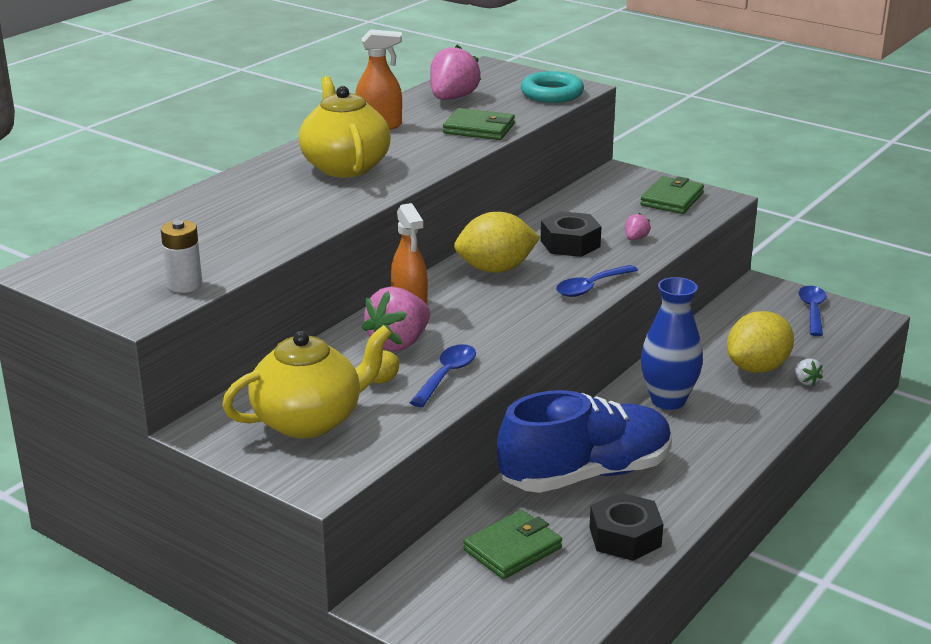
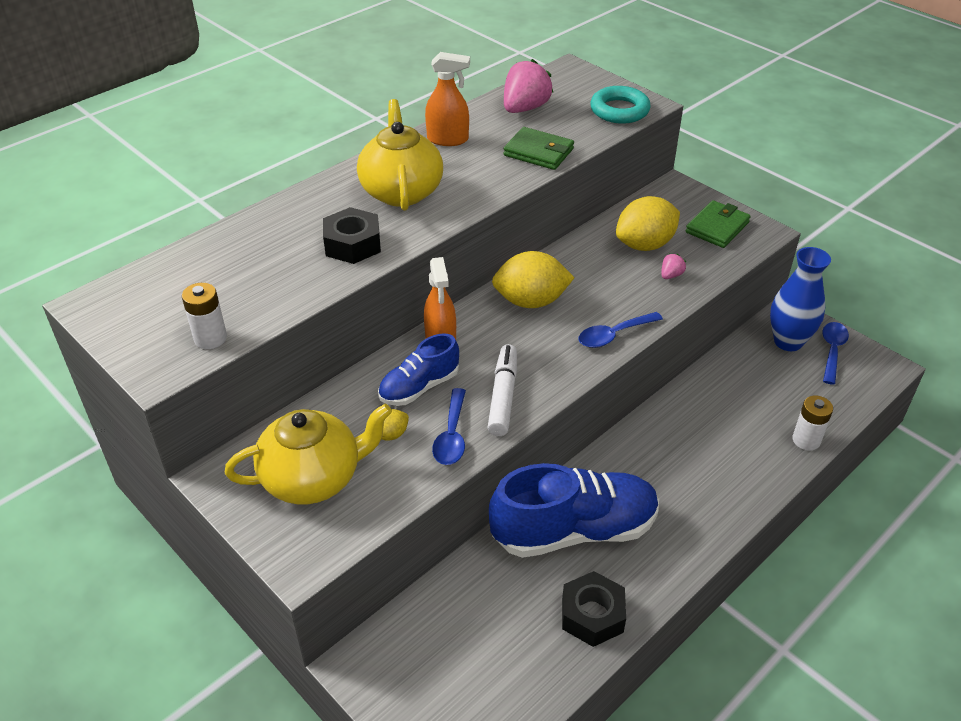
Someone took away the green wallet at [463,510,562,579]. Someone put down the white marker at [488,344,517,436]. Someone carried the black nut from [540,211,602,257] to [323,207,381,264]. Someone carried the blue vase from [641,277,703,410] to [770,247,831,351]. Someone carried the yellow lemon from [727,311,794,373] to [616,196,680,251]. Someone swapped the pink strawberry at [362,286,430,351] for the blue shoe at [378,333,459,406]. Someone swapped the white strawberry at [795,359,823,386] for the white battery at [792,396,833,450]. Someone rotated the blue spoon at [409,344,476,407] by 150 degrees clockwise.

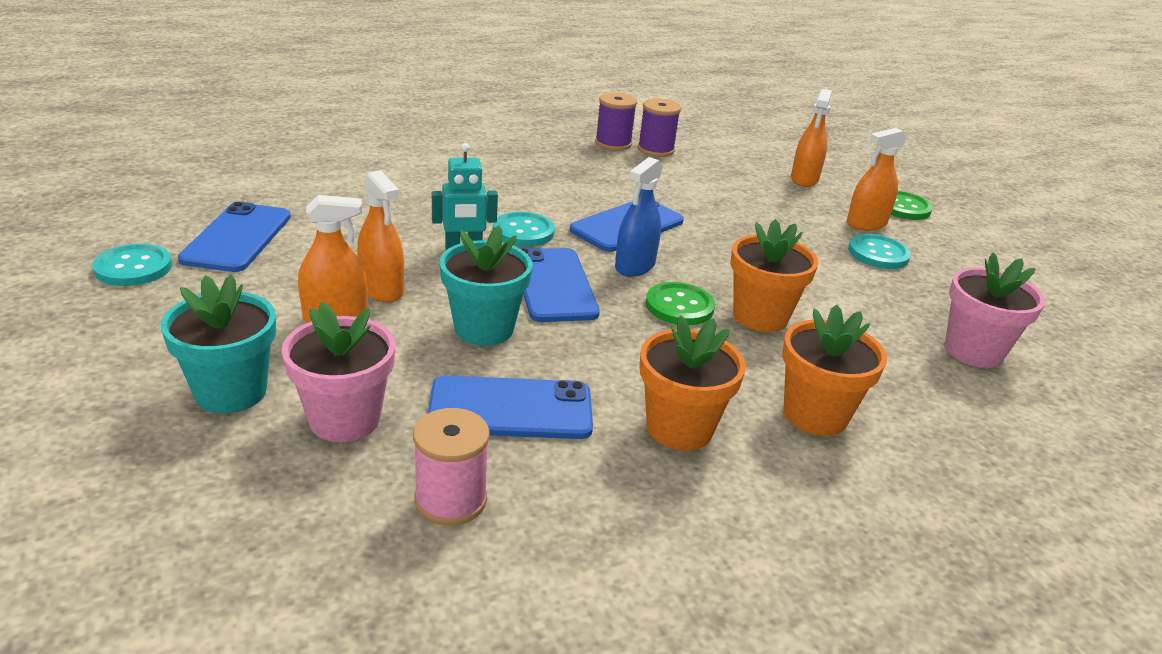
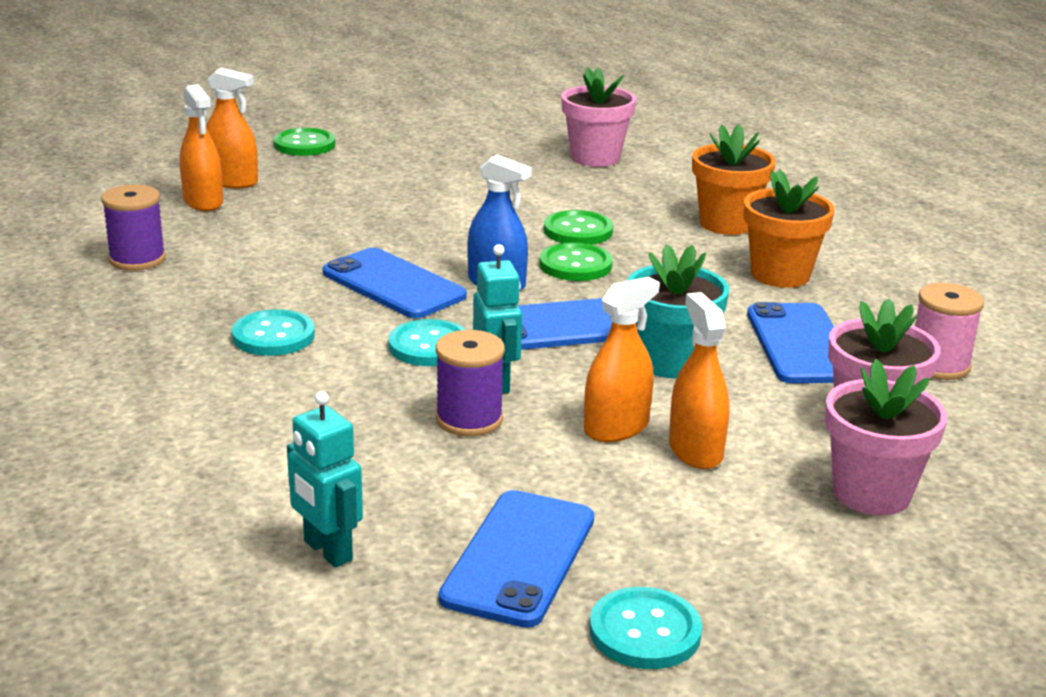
Someone put down the turquoise robot at [287,391,363,567]. Someone carried the purple spool from [595,92,637,151] to [436,330,505,436]. Someone carried the orange spray bottle from [847,128,907,231] to [180,84,223,211]. Someone carried the turquoise button from [848,234,911,269] to [232,309,315,356]. Someone swapped the orange flower pot at [730,219,818,332] for the green button at [544,210,613,245]. Someone repainted the turquoise flower pot at [161,275,276,413], which became the pink flower pot at [825,359,947,516]. Someone rotated the blue phone at [178,202,291,272] by 75 degrees counterclockwise.

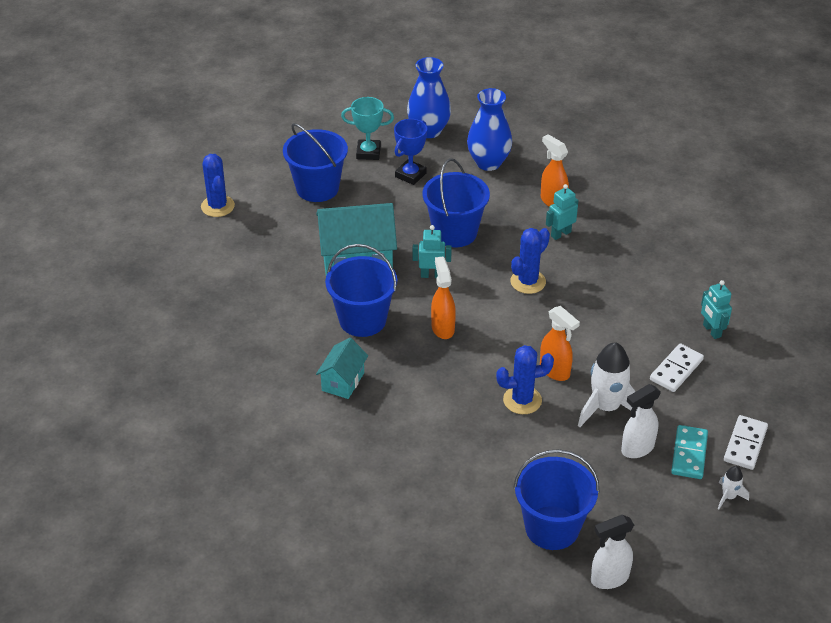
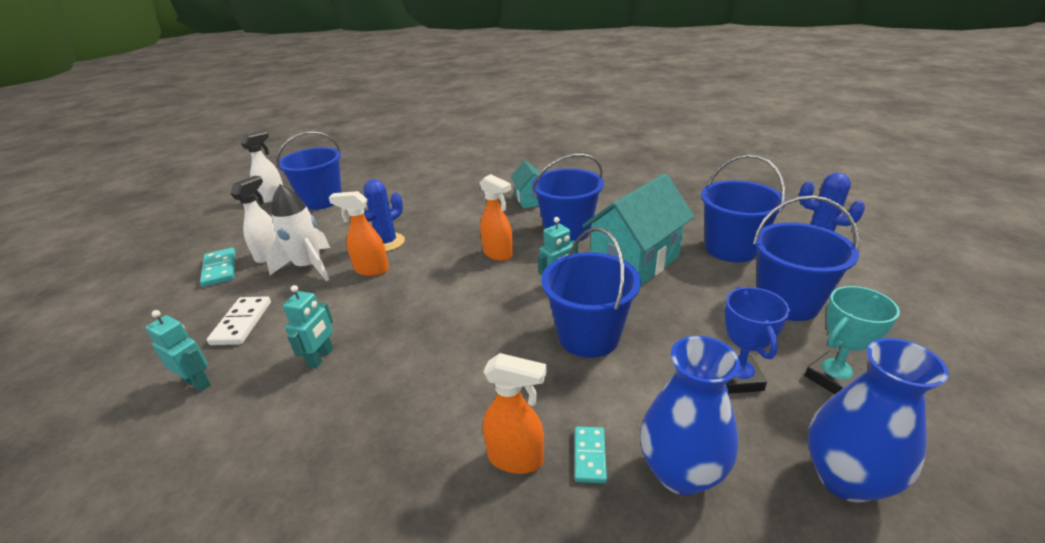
Someone took away the blue cactus at [510,228,550,294]. Someone took away the white rocket at [718,466,749,509]. Someone took away the white domino at [724,415,768,470]. Someone put down the turquoise domino at [575,427,607,483]. Someone put down the blue bucket at [701,155,786,262]. Someone carried the turquoise robot from [546,184,579,240] to [283,285,333,368].

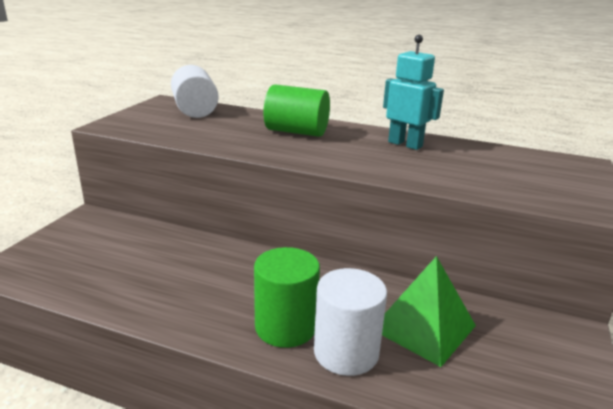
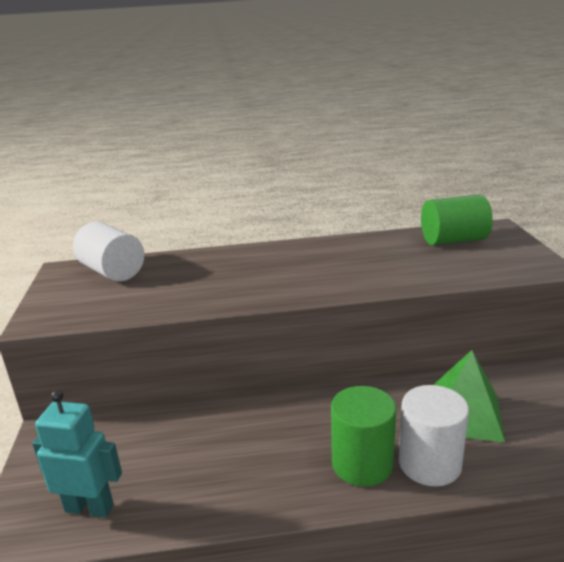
Someone carried the green cylinder from [263,84,330,137] to [421,194,493,246]. Someone carried the turquoise robot from [383,35,444,150] to [32,390,122,518].

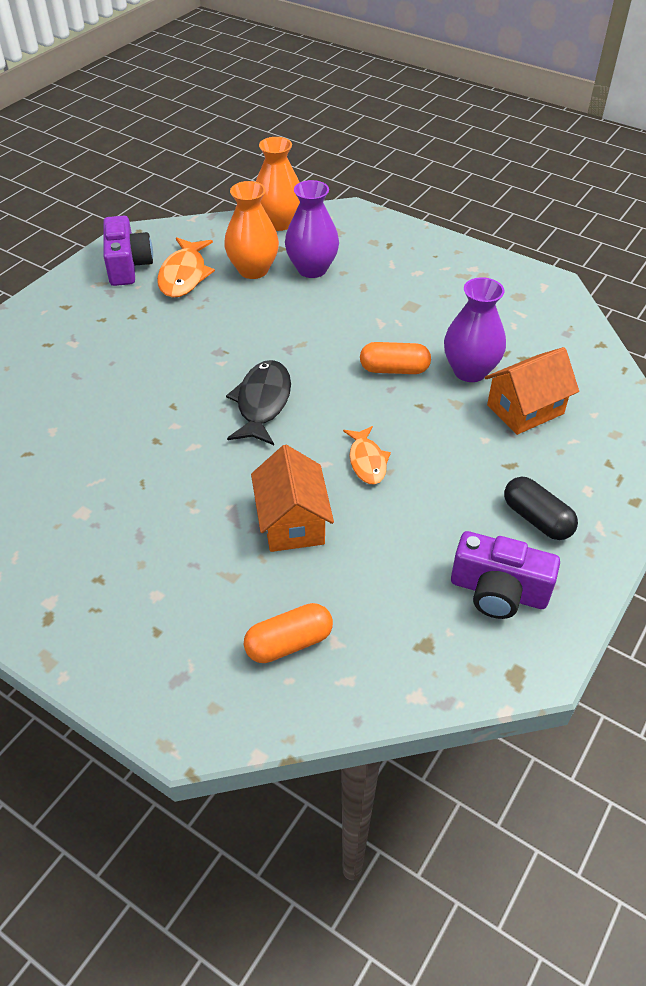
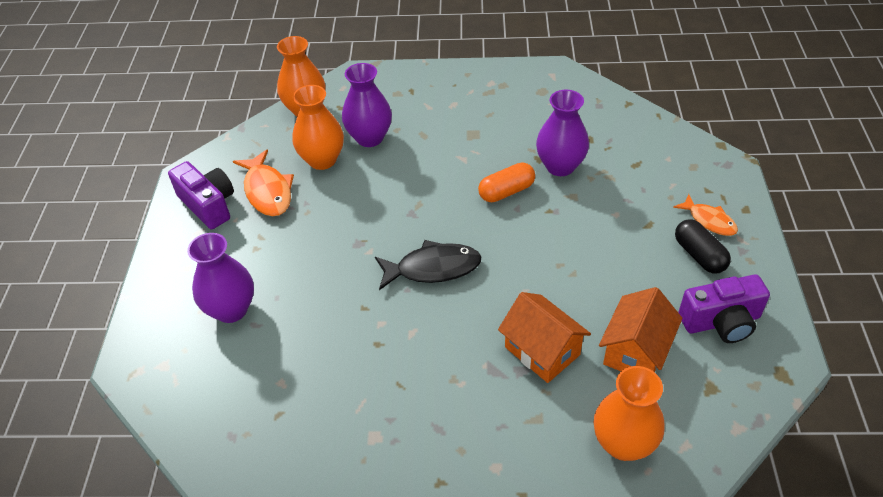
Someone put down the purple vase at [187,233,254,323]. Someone carried the orange fish from [343,426,391,485] to [673,194,738,236]. Someone carried the orange house from [485,347,579,435] to [599,287,682,372]. Someone swapped the orange capsule at [244,603,333,663] for the orange vase at [594,366,664,461]. Someone rotated the black fish at [226,360,291,445] by 105 degrees clockwise. Someone rotated the black capsule at [504,477,578,540] by 45 degrees clockwise.

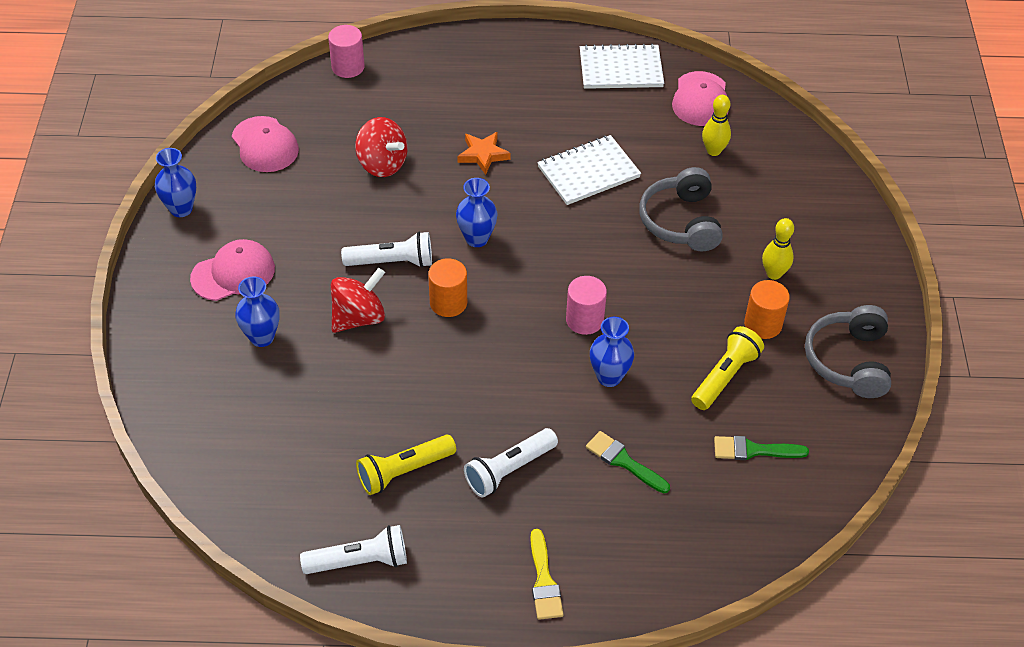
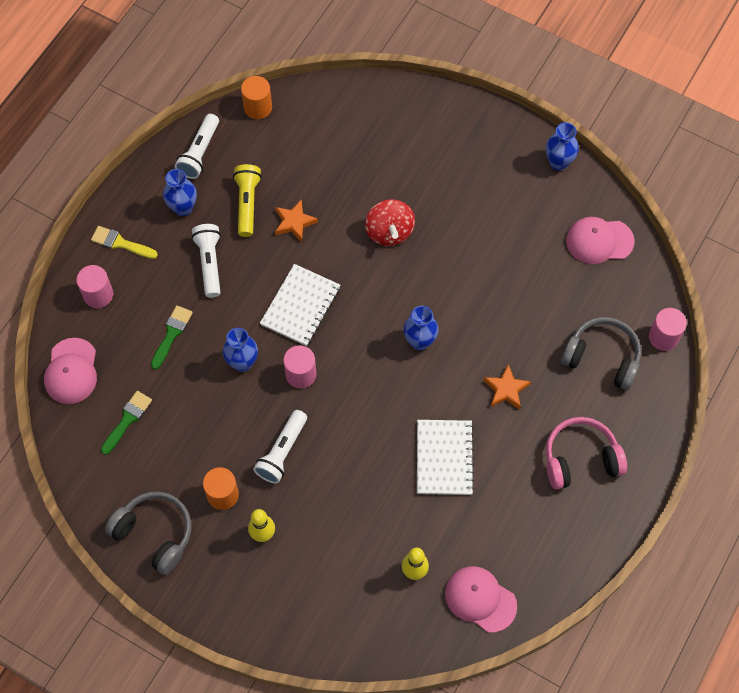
Someone took away the red spinning top at [355,117,408,177]. Someone took away the yellow flashlight at [691,326,764,410]. Someone put down the pink cylinder at [76,265,113,308]. Someone put down the orange star at [275,199,318,242]. Someone put down the pink headphones at [546,417,627,490]. Someone carried the pink cap from [190,239,275,301] to [44,338,97,404]. Someone carried the blue vase from [235,276,280,347] to [163,169,197,216]. Someone carried the white flashlight from [341,232,432,268] to [253,410,307,484]. Someone carried the orange cylinder from [428,258,467,317] to [241,76,272,119]. Someone carried the white notebook from [580,44,664,89] to [260,264,340,346]. Someone carried the grey headphones from [639,167,723,251] to [561,317,641,390]. Someone rotated the green brush at [586,431,670,493] by 45 degrees counterclockwise.

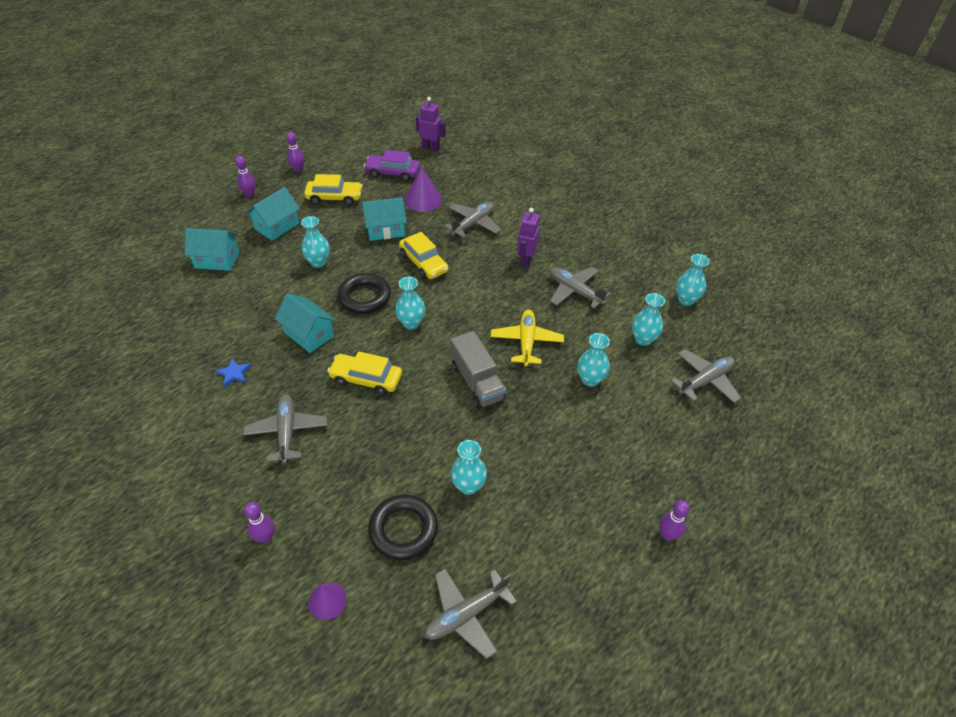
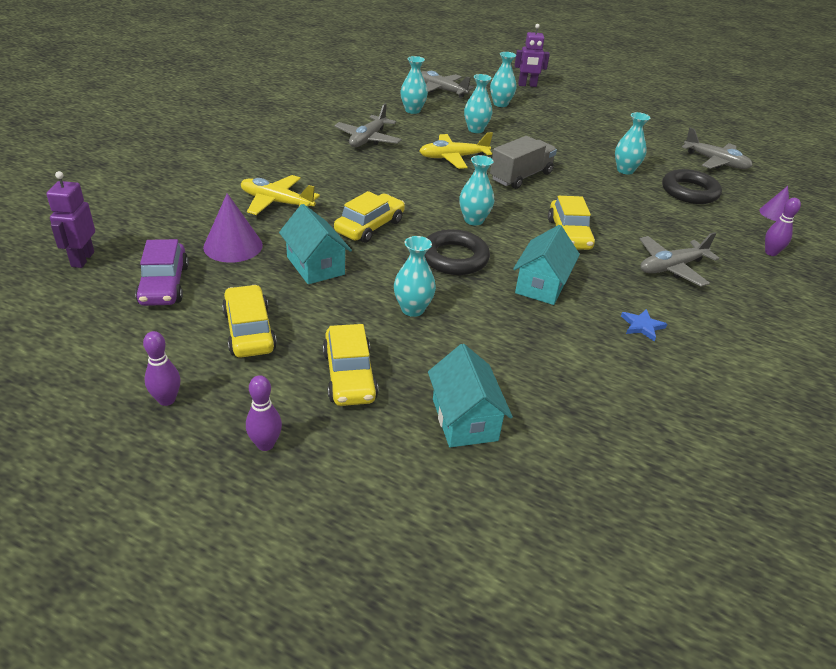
Someone took away the purple bowling pin at [659,500,689,541]. Someone carried the purple robot from [517,208,540,268] to [514,24,550,87]. Someone carried the turquoise vase from [676,254,710,306] to [490,52,516,107]. Someone swapped the turquoise house at [246,187,300,241] for the yellow car at [323,324,378,406]. Someone repainted the grey plane at [444,202,501,238], which became the yellow plane at [241,175,320,215].

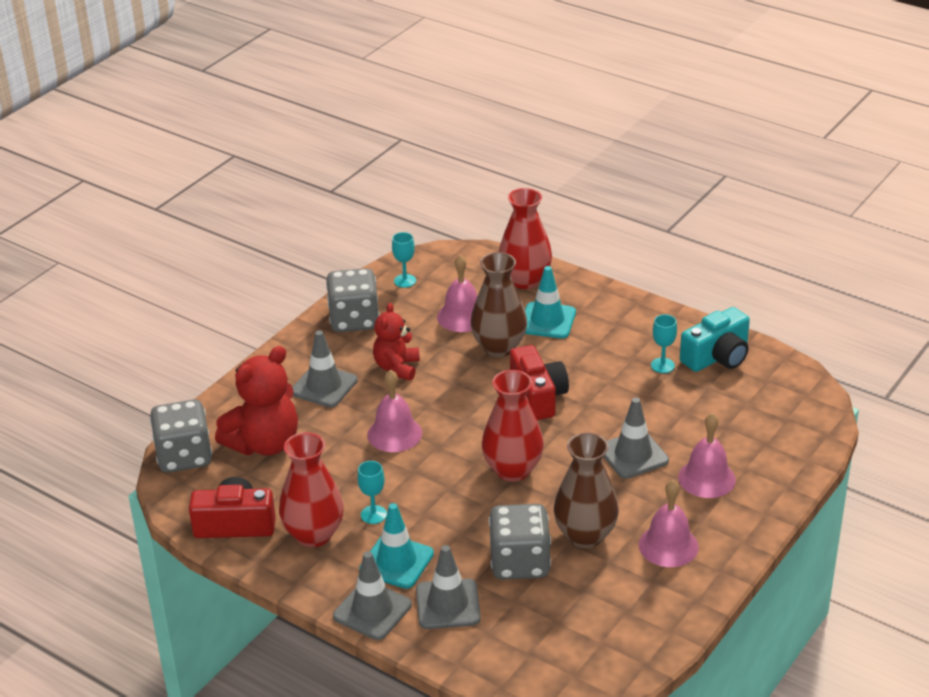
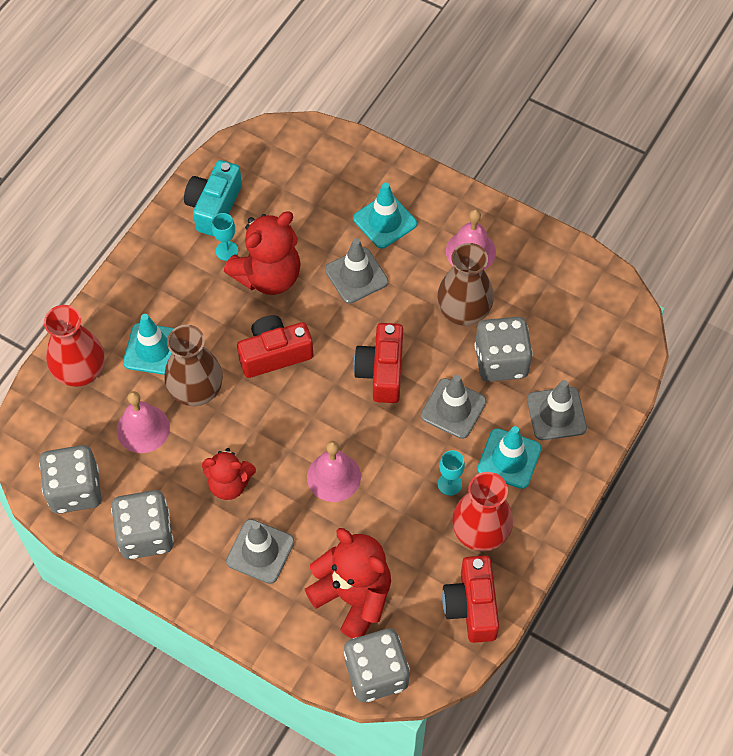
Someone put down the red teddy bear at [224,211,301,295]. Someone carried the grey traffic cone from [333,551,412,640] to [421,375,486,439]. Someone swapped the turquoise goblet at [392,232,416,288] for the grey dice at [39,445,101,514]. Someone swapped the red vase at [482,370,544,482] for the red camera at [353,323,403,403]. Someone swapped the pink bell at [678,413,736,498] for the turquoise traffic cone at [353,183,417,249]. Someone rotated the turquoise camera at [680,307,750,372] by 120 degrees counterclockwise.

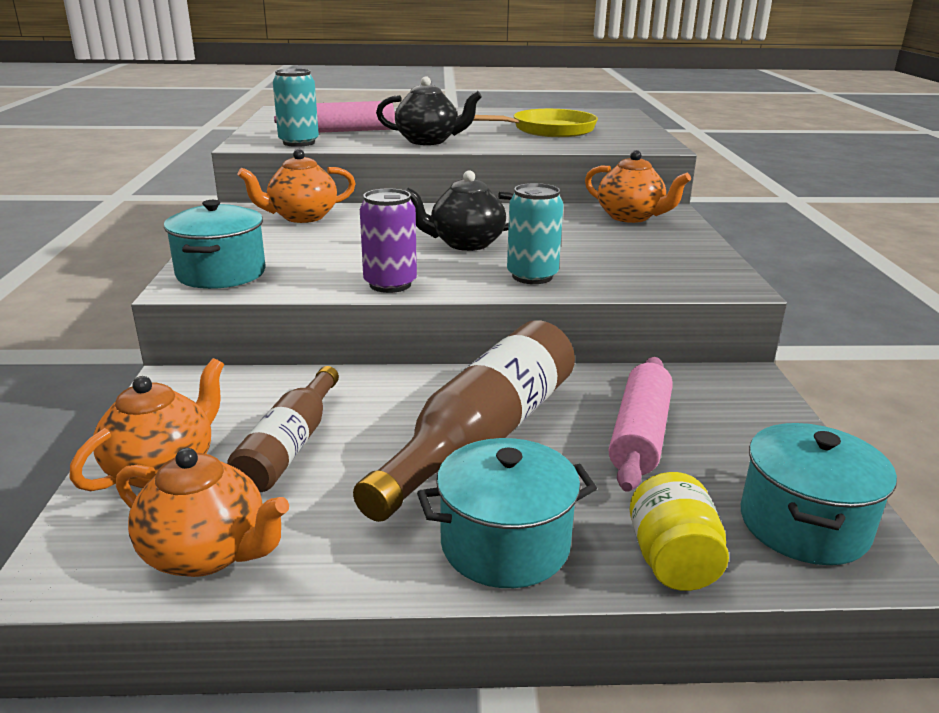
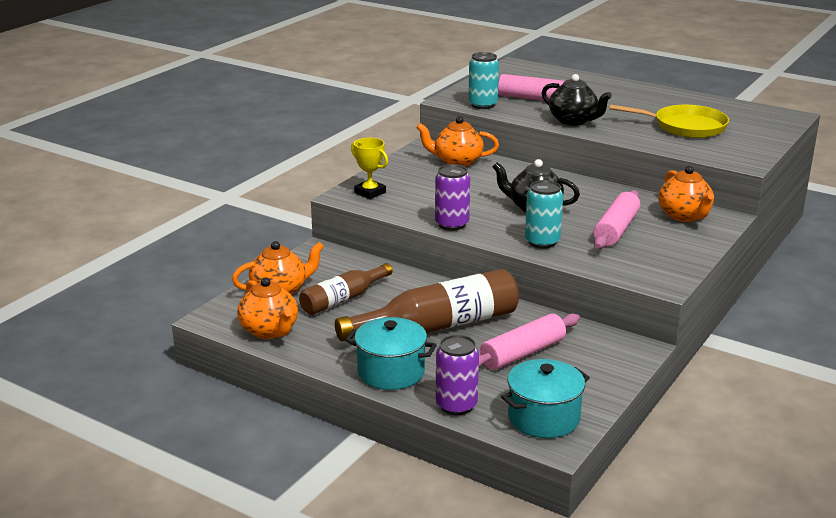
Someone put down the pink rolling pin at [593,190,640,249]. Someone swapped the turquoise pot at [164,200,266,289] for the yellow trophy at [351,138,388,199]. Someone swapped the yellow jar at [629,472,729,591] for the purple can at [436,335,479,415].

